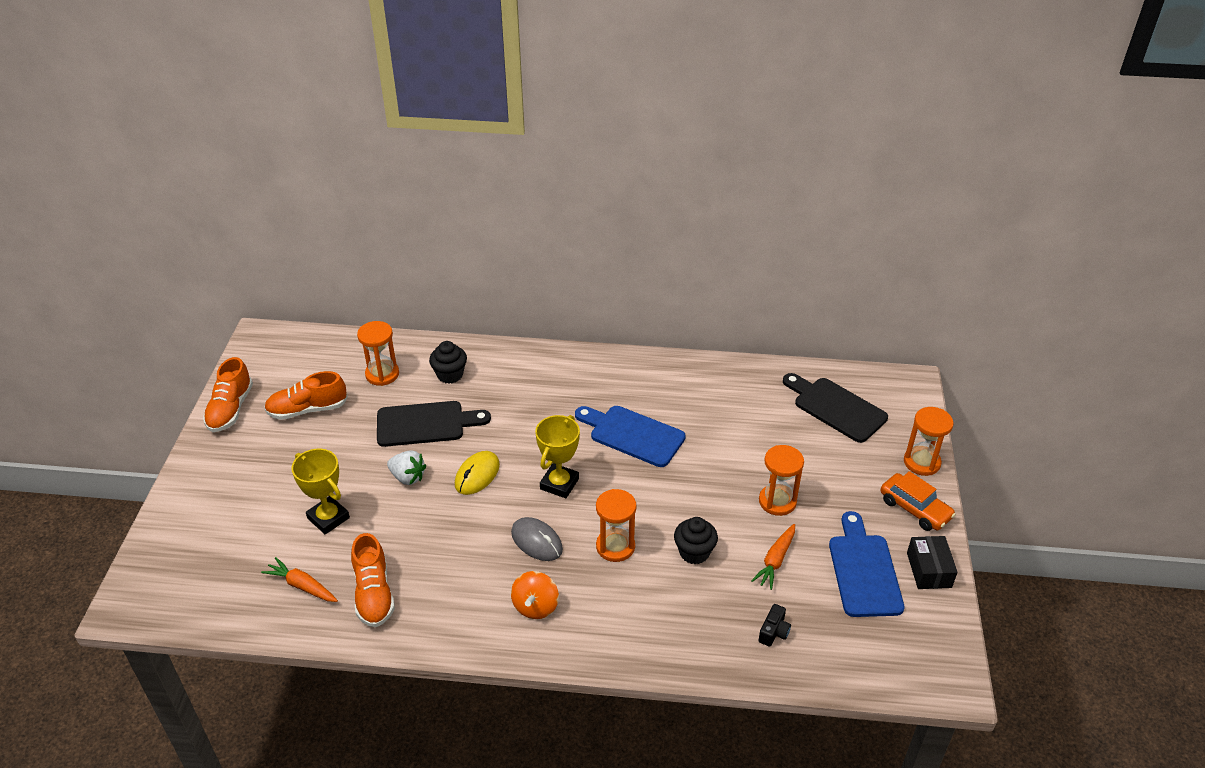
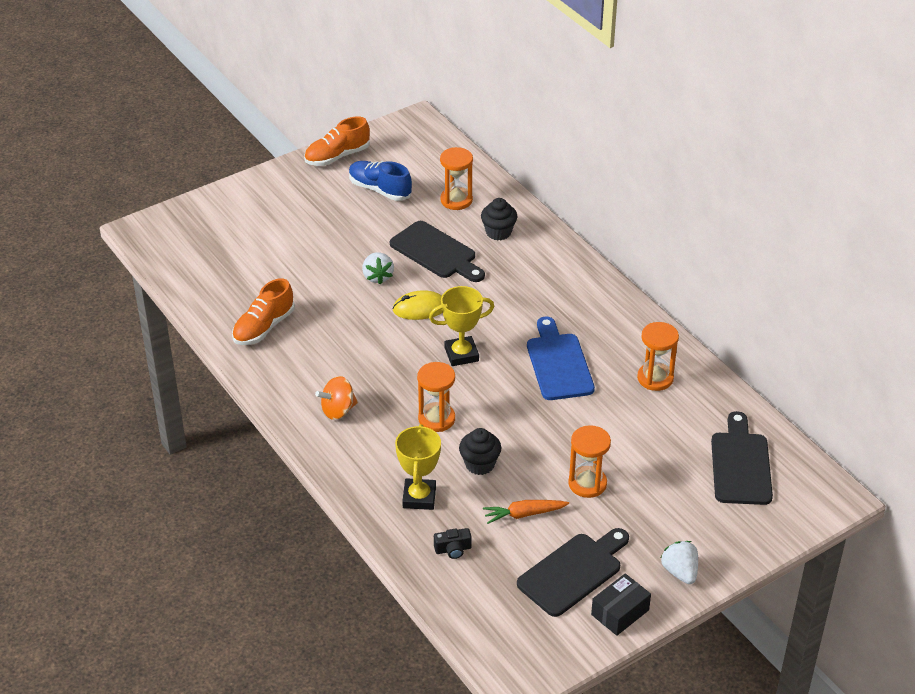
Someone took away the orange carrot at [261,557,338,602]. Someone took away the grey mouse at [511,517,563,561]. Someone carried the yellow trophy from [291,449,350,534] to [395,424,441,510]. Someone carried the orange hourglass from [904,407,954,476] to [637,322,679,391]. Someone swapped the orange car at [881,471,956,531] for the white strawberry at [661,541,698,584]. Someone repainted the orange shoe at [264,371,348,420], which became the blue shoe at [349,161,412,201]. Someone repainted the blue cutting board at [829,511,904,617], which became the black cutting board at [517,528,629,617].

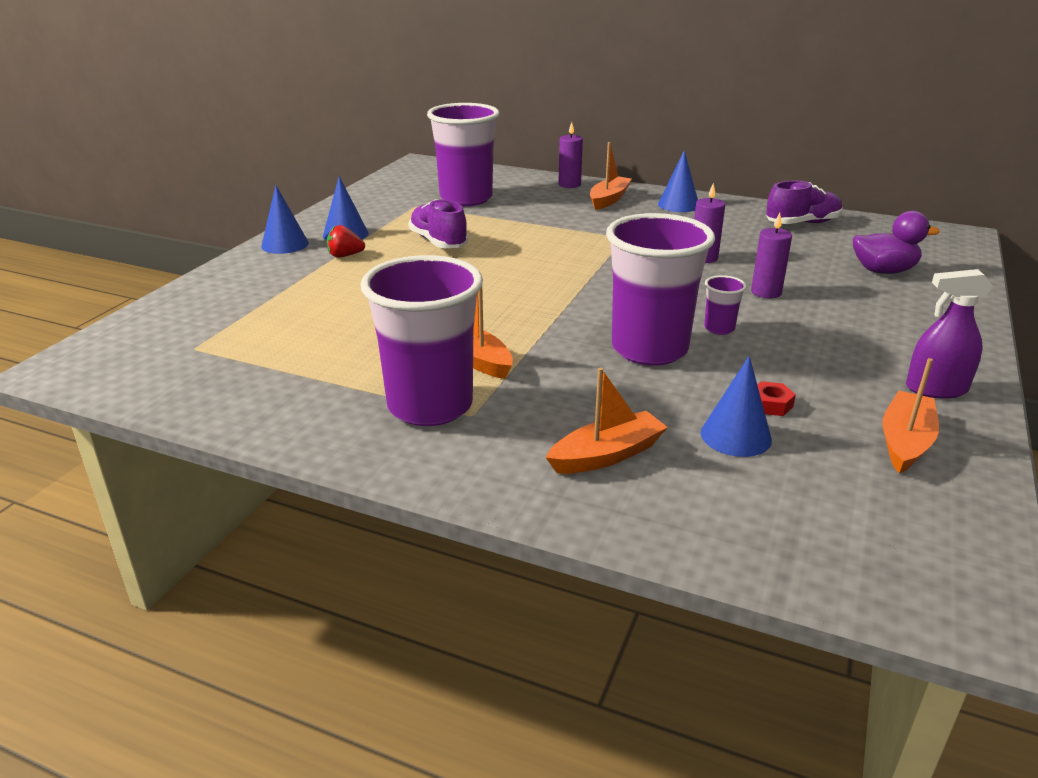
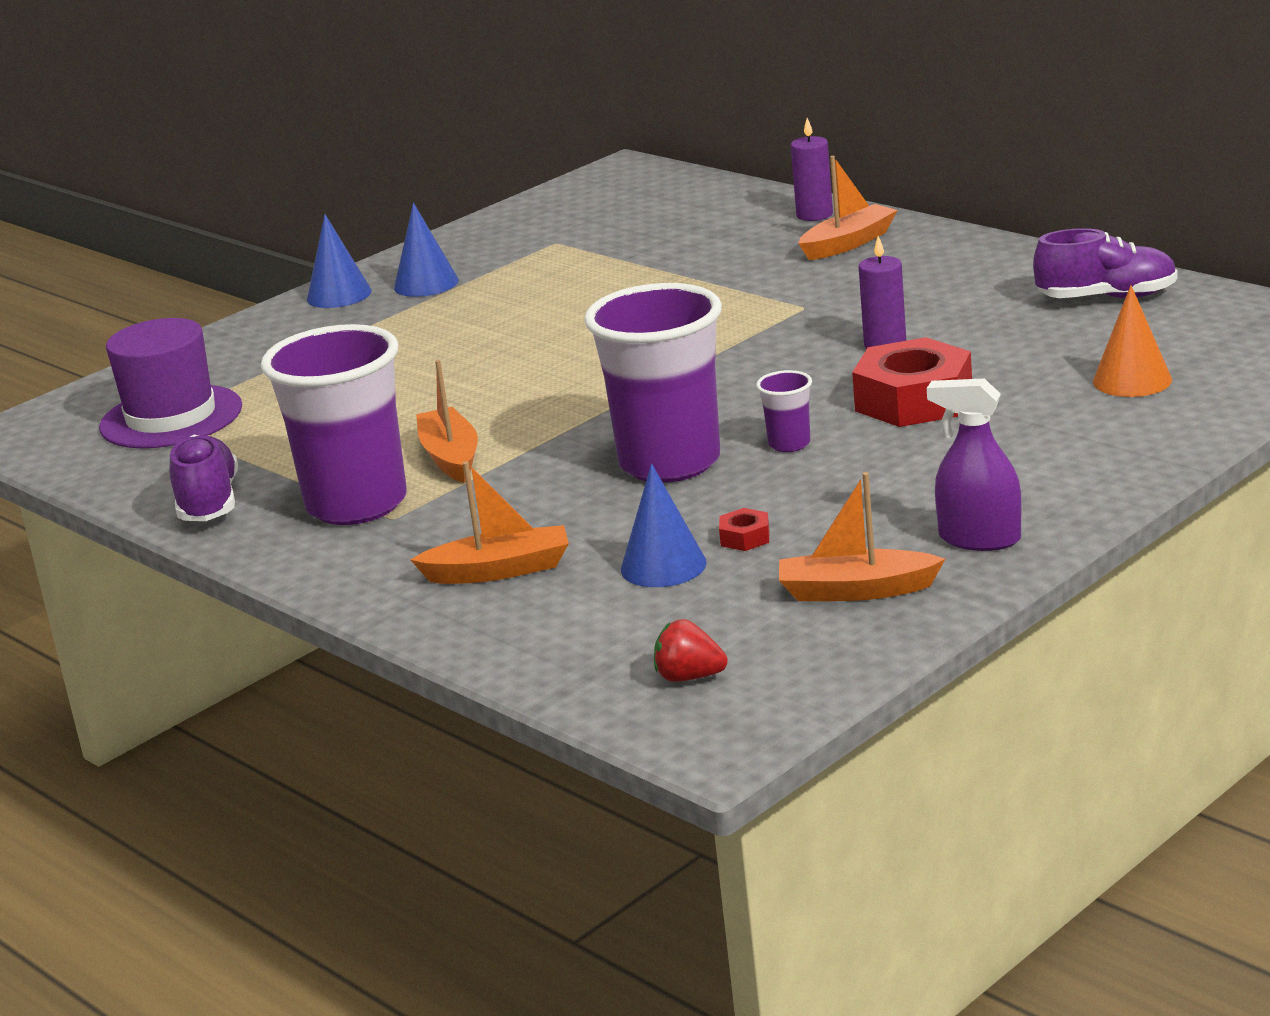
Someone took away the purple cup at [427,103,499,206]. Someone took away the blue cone at [658,150,698,212]. Someone put down the purple hat at [99,318,242,448]. Someone carried the red strawberry from [327,225,365,258] to [654,619,728,682]. Someone carried the purple shoe from [408,199,468,248] to [170,435,238,521]. Someone swapped the purple candle at [751,213,792,298] for the red nut at [852,337,972,427]. Someone swapped the purple duck at [853,211,940,274] for the orange cone at [1093,285,1172,397]. Someone rotated the orange boat at [883,358,939,474] by 135 degrees counterclockwise.

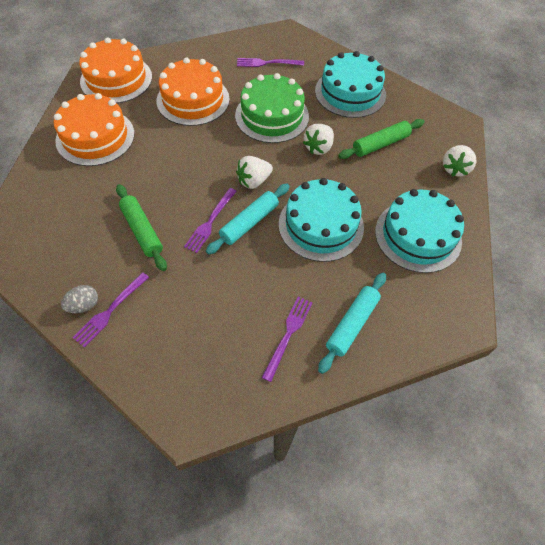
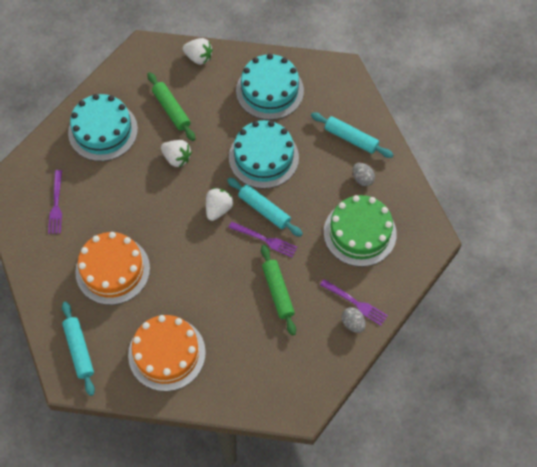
Someone carried the green cake from [235,73,309,143] to [324,195,397,267]. Someone swapped the orange cake at [79,37,152,103] for the turquoise rolling pin at [62,301,95,396]. Someone swapped the purple fork at [262,296,313,382] for the grey egg at [352,163,375,186]. Someone rotated the green rolling pin at [116,184,167,271] by 75 degrees counterclockwise. Someone rotated the white strawberry at [236,156,273,189] by 120 degrees counterclockwise.

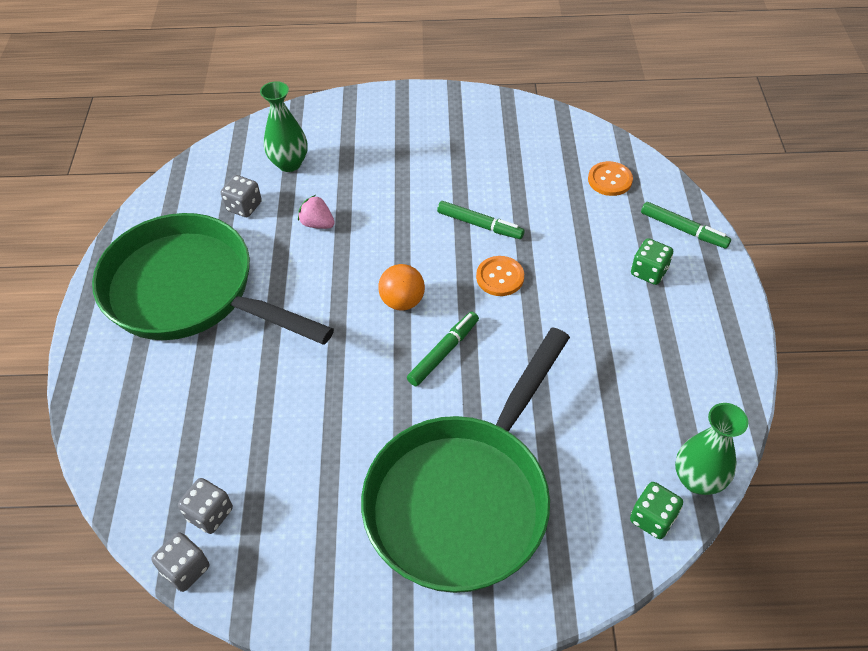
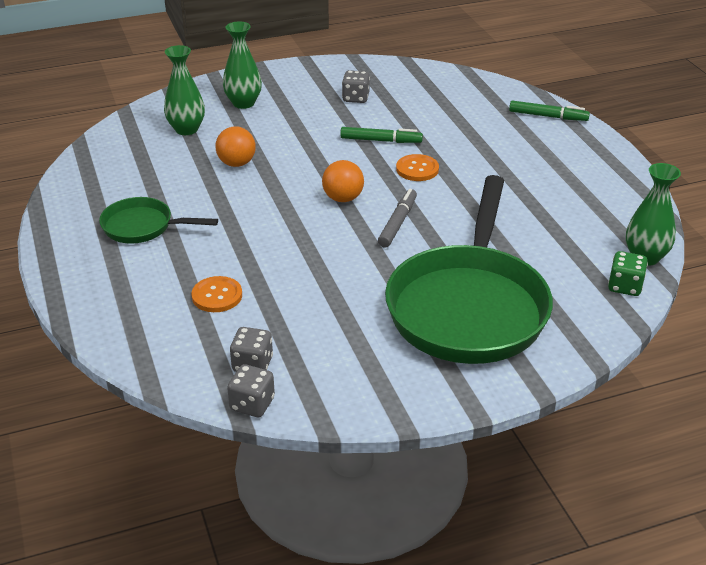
Someone took away the green dice at [631,238,673,285]. Someone put down the green vase at [223,21,262,109]. Someone carried the grey dice from [221,175,262,217] to [342,70,370,103]. Someone carried the orange button from [588,161,633,196] to [191,276,242,312]. Someone swapped the pink strawberry at [298,195,335,229] for the orange ball at [215,126,256,167]. Someone repainted the green marker at [407,312,479,386], which became the grey marker at [378,189,417,247]. Someone scaled the green pan at [92,213,334,345] by 0.48.

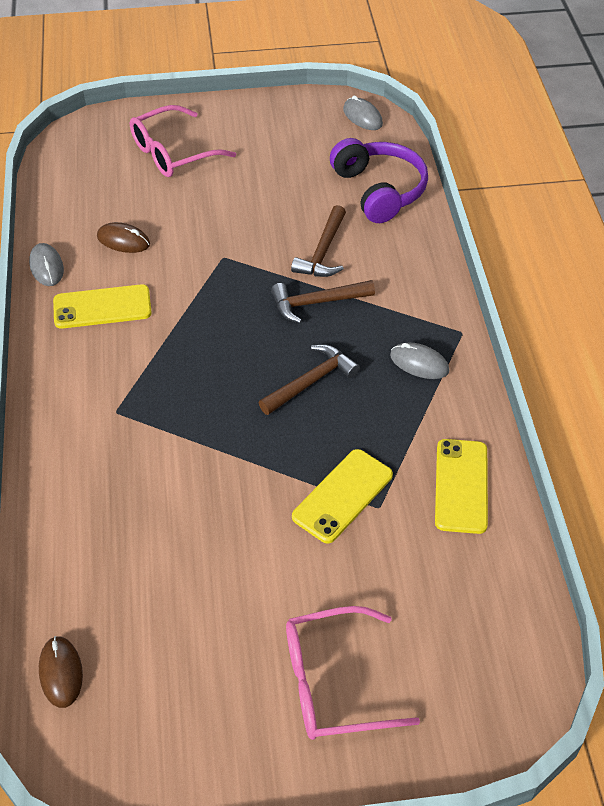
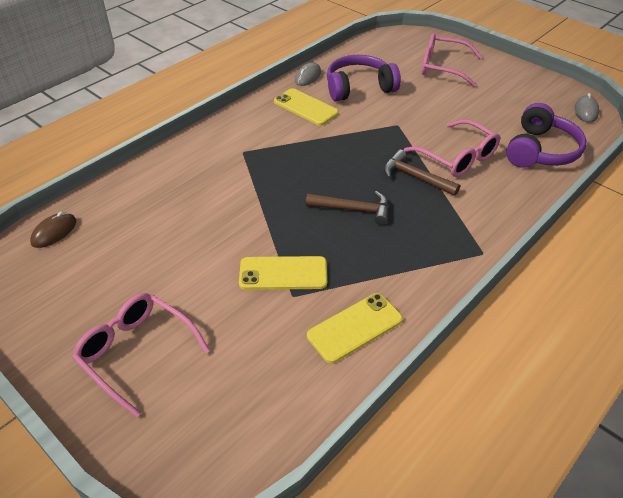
Someone took away the grey mouse at [390,343,449,379]. Someone swapped the brown mouse at [97,222,150,253] for the purple headphones at [327,55,401,101]. Someone swapped the brown hammer at [291,205,346,277] for the pink glasses at [404,119,500,177].

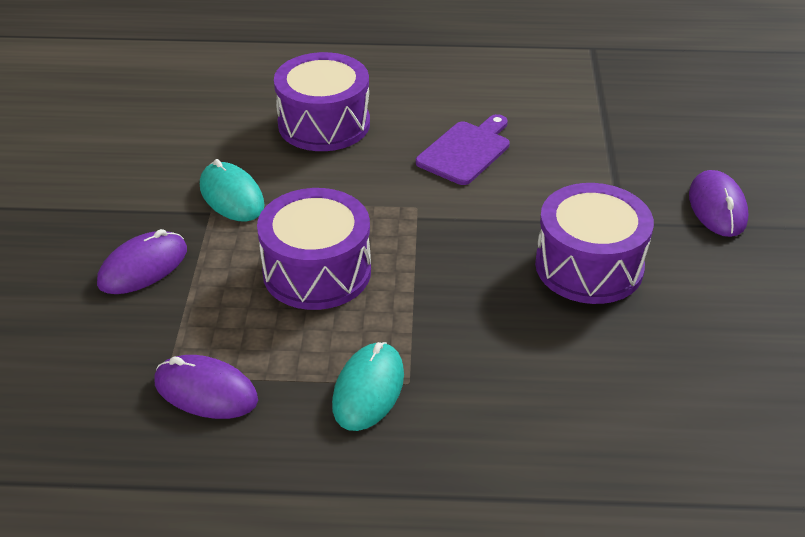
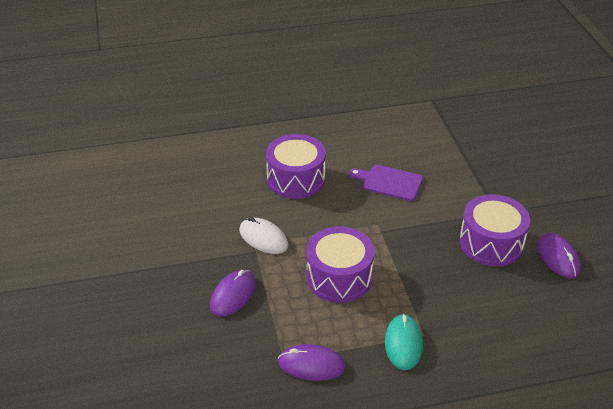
Someone carried the purple mouse from [689,170,748,237] to [537,233,581,278]. Someone repainted the turquoise mouse at [200,159,265,221], which became the white mouse at [239,217,288,254]. Someone rotated the purple cutting board at [416,114,510,185] by 90 degrees counterclockwise.

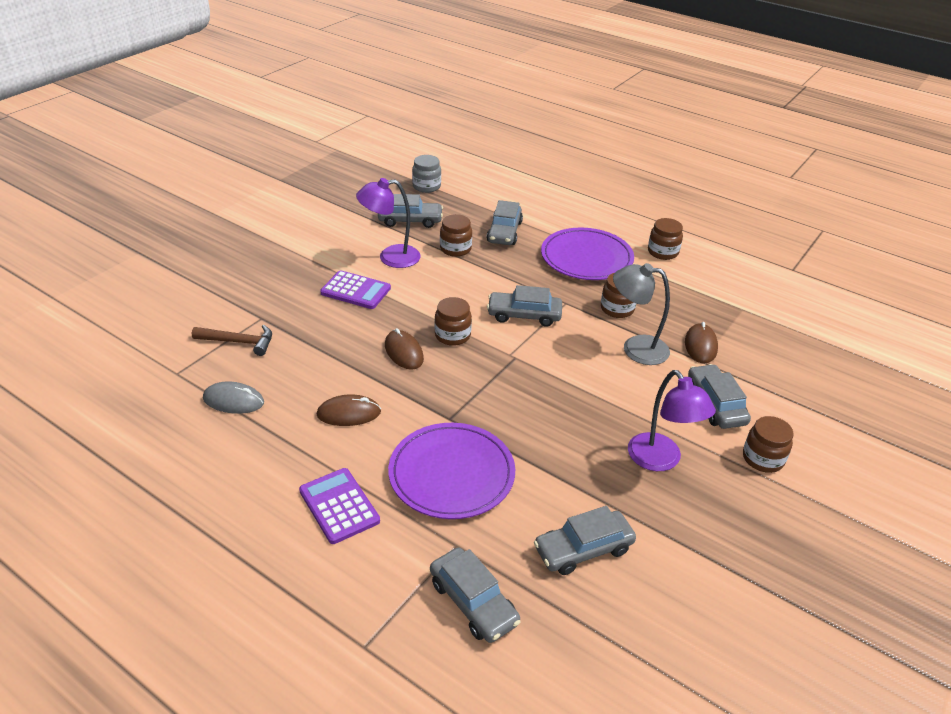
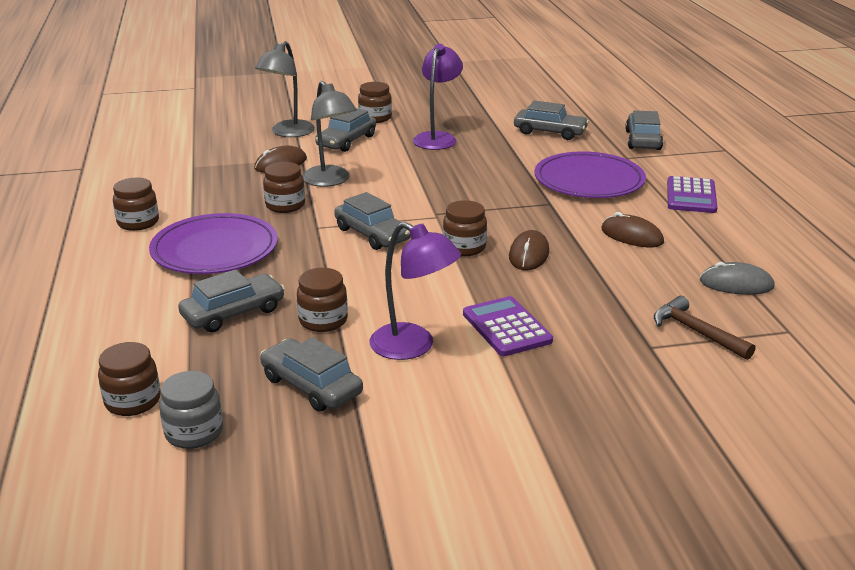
Someone put down the brown jar at [98,342,161,416]. Someone put down the grey lamp at [255,41,315,137]. Someone rotated the grey mouse at [203,382,264,414] by 45 degrees counterclockwise.

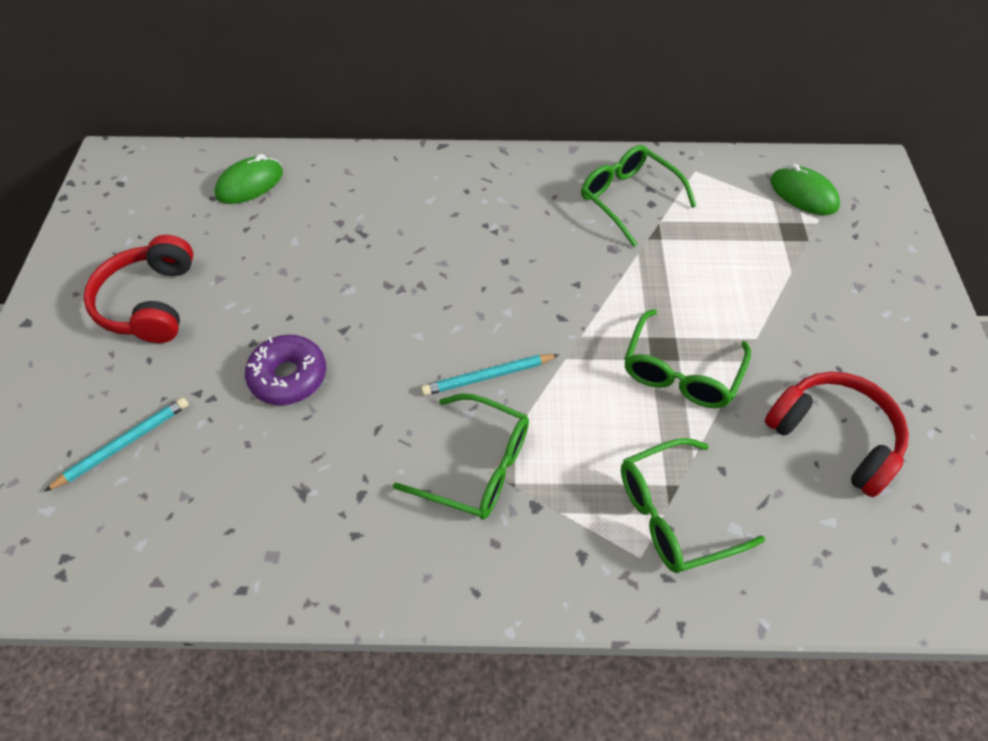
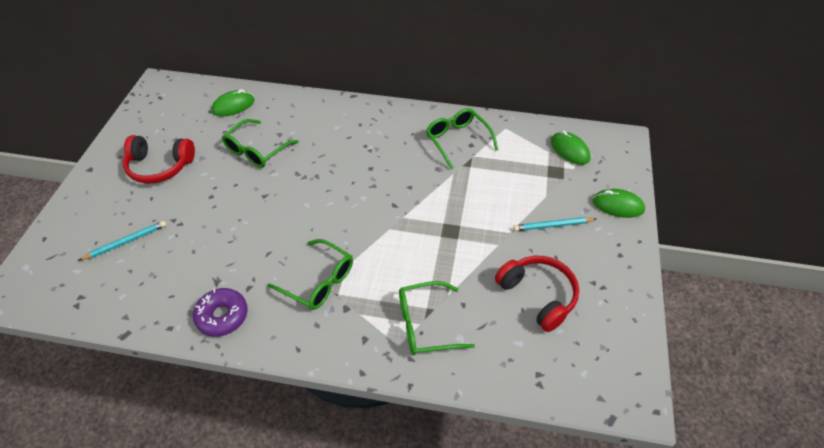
Someone put down the green mouse at [592,189,645,218]. Someone carried the purple donut from [245,335,326,405] to [193,288,248,337]. Someone carried the turquoise pencil from [421,354,559,396] to [513,217,596,231]. Someone carried the green glasses from [624,309,751,408] to [222,119,299,168]. Someone rotated the red headphones at [84,235,193,343] by 90 degrees counterclockwise.

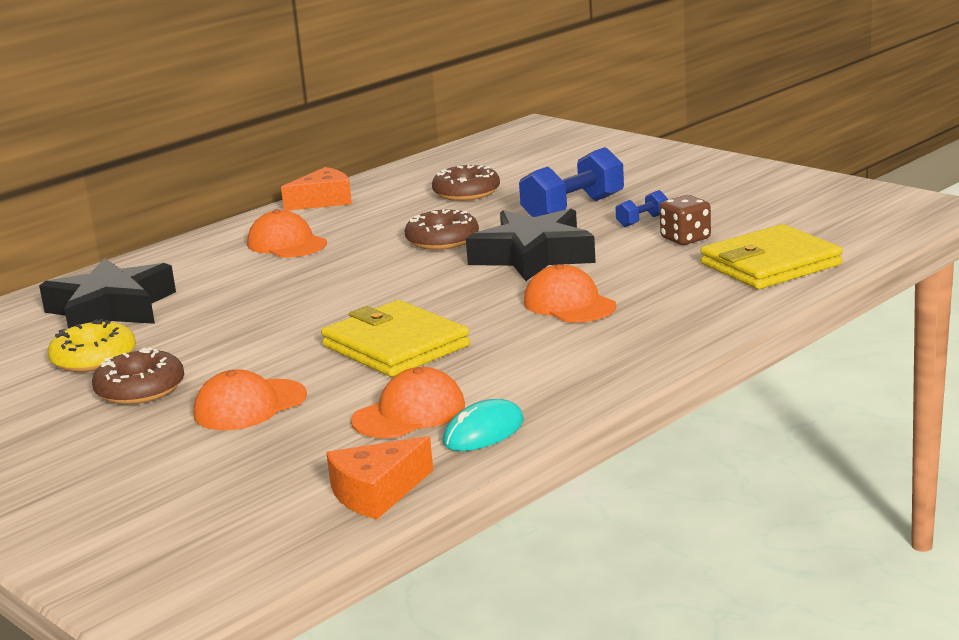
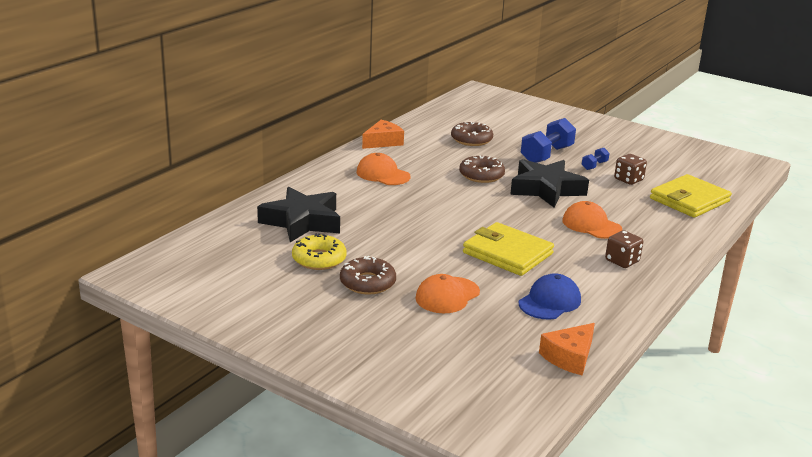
Someone took away the turquoise mouse at [443,399,524,451]. Someone put down the brown dice at [605,230,643,268]. Someone repainted the orange cap at [351,367,465,438], which became the blue cap at [519,273,581,320].

